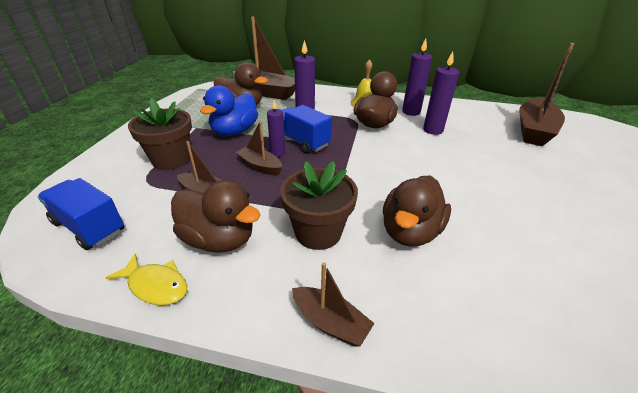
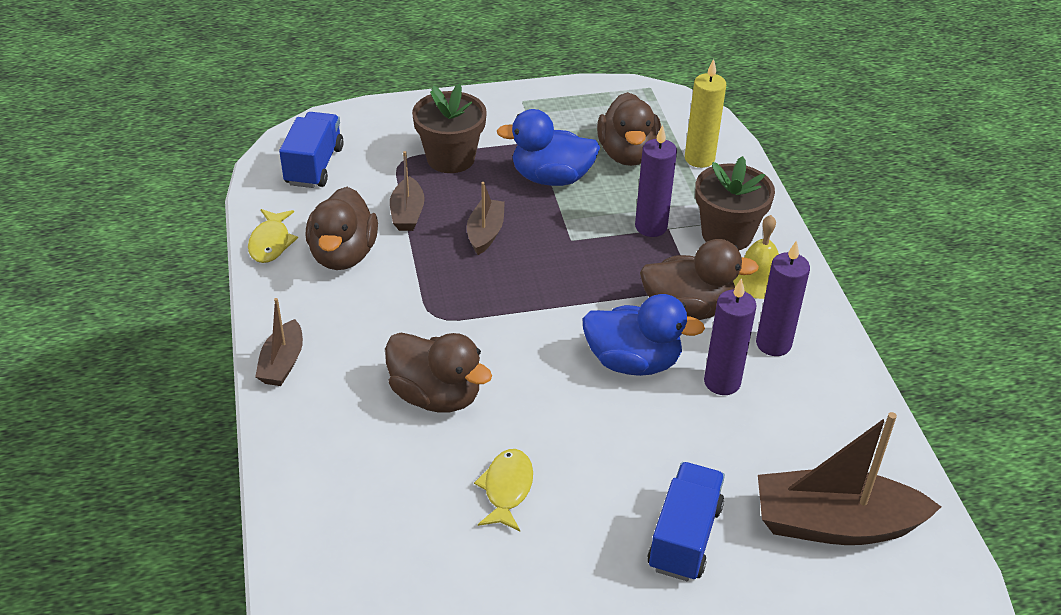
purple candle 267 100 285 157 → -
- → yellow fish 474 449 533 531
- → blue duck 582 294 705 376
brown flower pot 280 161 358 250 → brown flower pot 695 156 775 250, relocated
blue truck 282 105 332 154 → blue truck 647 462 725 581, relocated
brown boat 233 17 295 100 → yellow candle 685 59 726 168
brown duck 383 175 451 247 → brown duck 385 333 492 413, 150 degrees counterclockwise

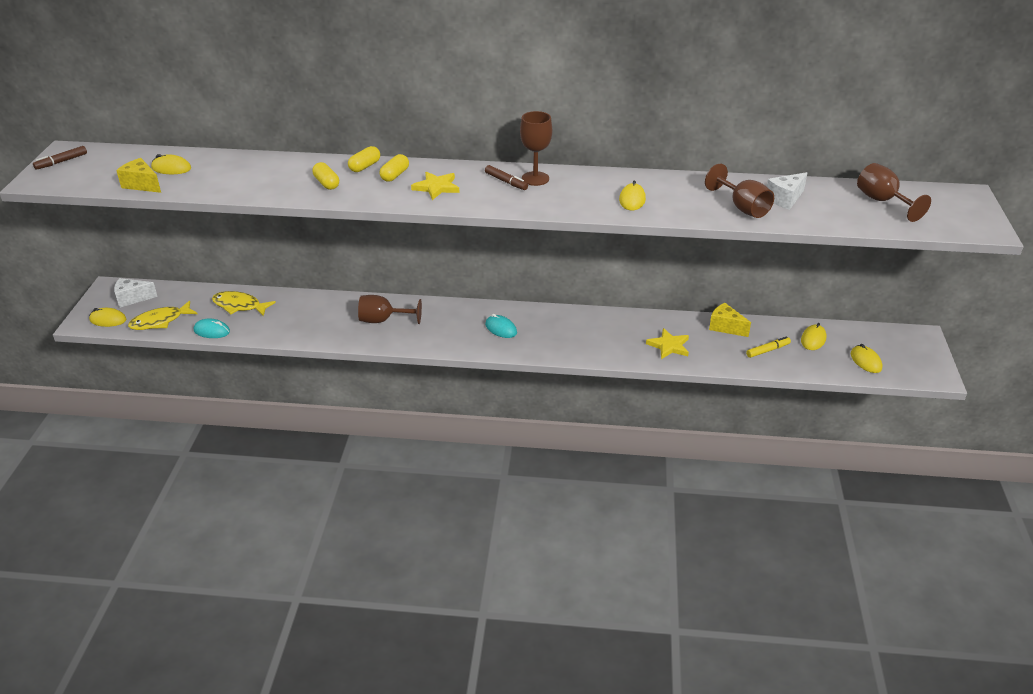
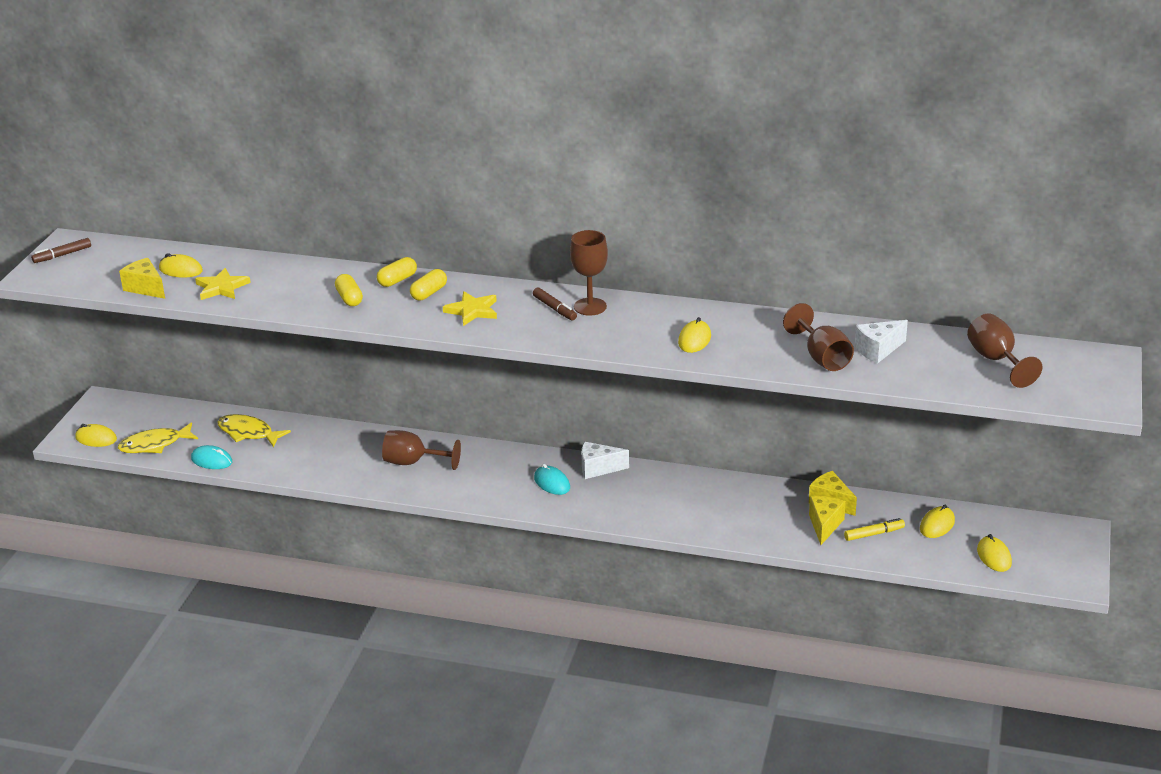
- → yellow cheese 809 496 846 545
white cheese 114 278 158 308 → white cheese 581 442 629 479, relocated
yellow star 646 328 689 359 → yellow star 195 268 251 300, relocated

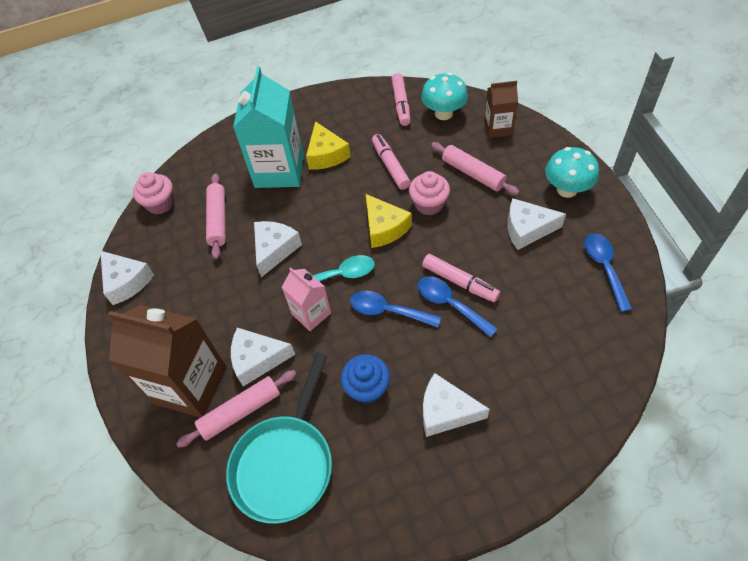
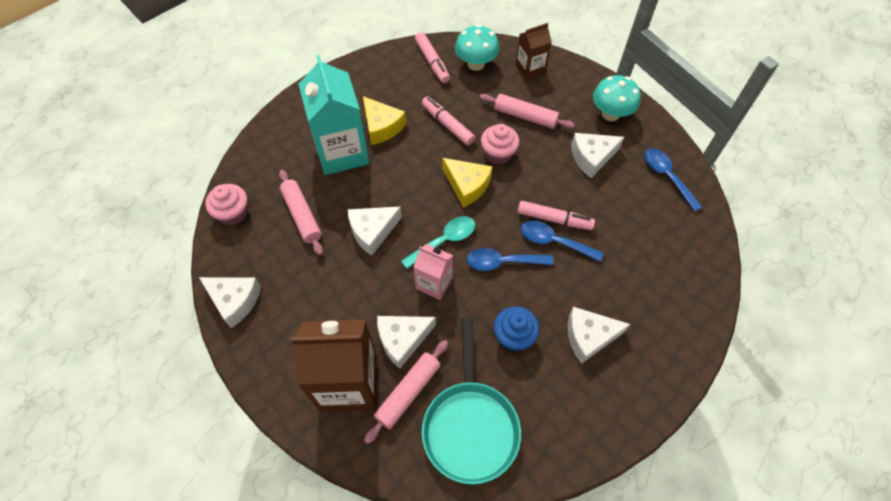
white cheese 254 221 302 277 → white cheese 348 206 402 256, 120 degrees counterclockwise

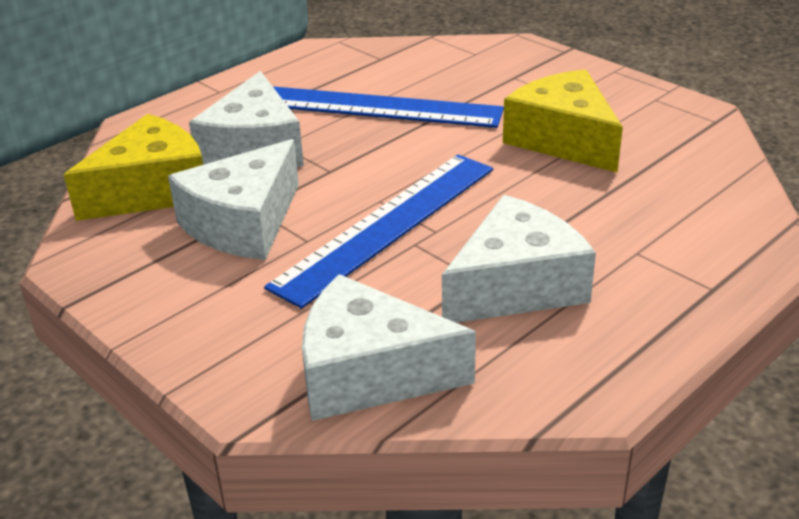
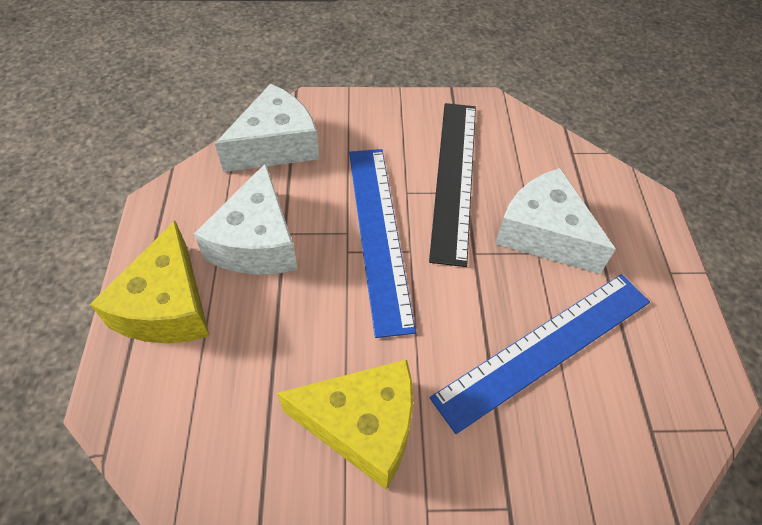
yellow cheese 64 114 203 221 → yellow cheese 90 221 209 343, relocated
white cheese 168 139 299 260 → black ruler 429 103 476 267

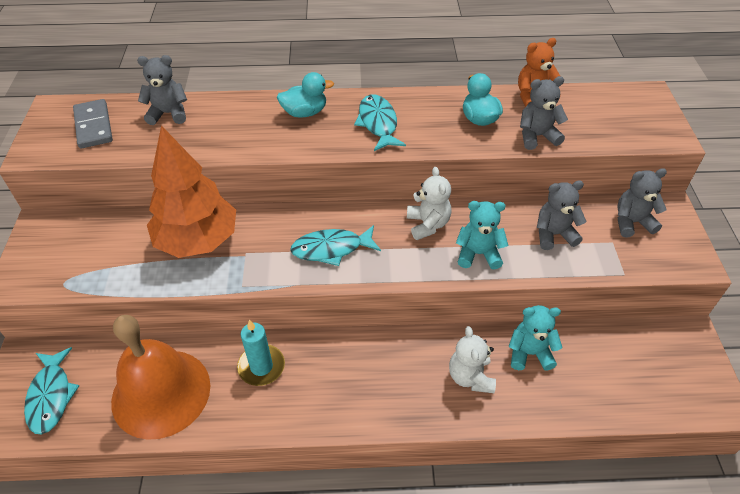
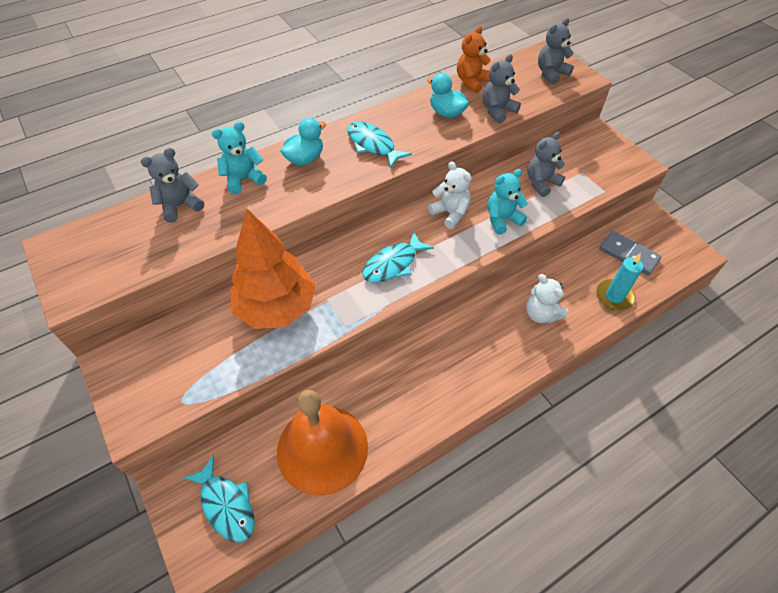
grey domino 73 99 113 149 → grey domino 599 231 662 275, relocated
turquoise candle 237 320 285 386 → turquoise candle 596 253 643 311, relocated
turquoise teddy bear 508 305 563 371 → turquoise teddy bear 212 122 267 194, relocated
grey teddy bear 617 168 667 238 → grey teddy bear 538 18 574 84, relocated

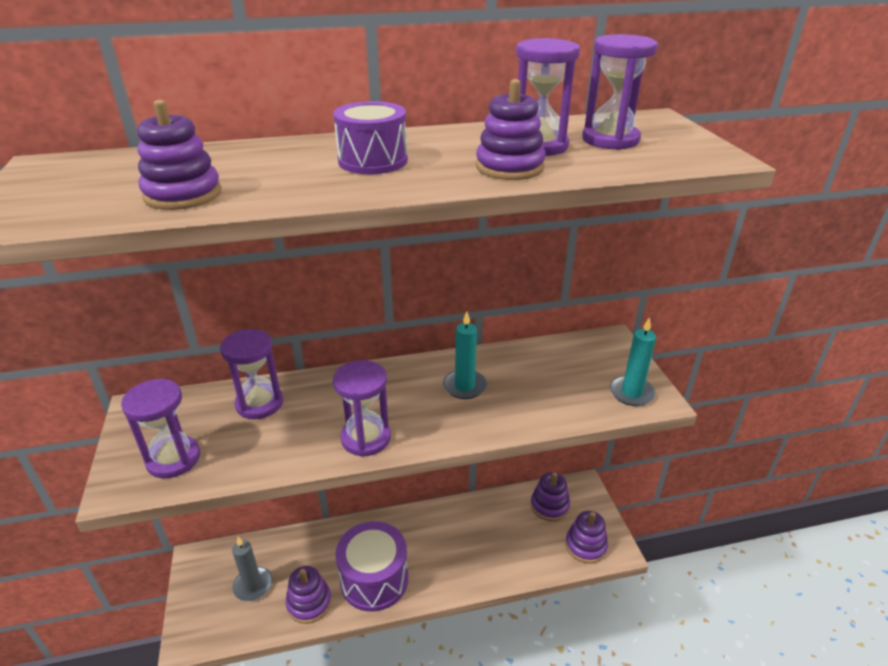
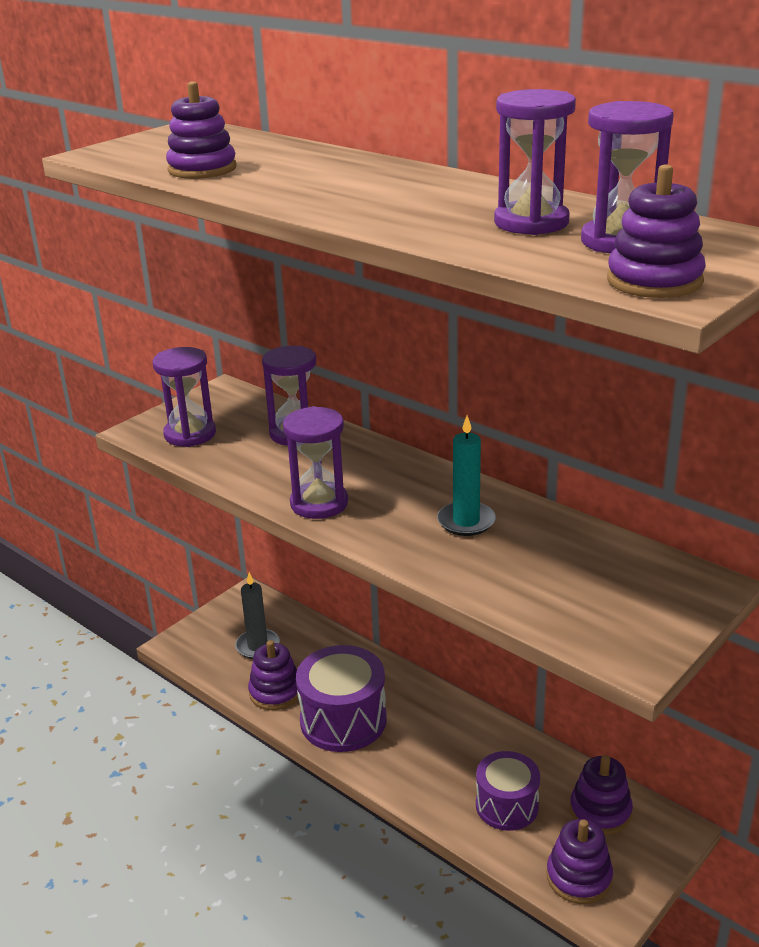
turquoise candle 610 317 656 406 → -
purple drum 333 101 408 174 → purple drum 476 751 540 831, relocated
purple stacking toy 476 79 546 180 → purple stacking toy 607 164 706 298, relocated

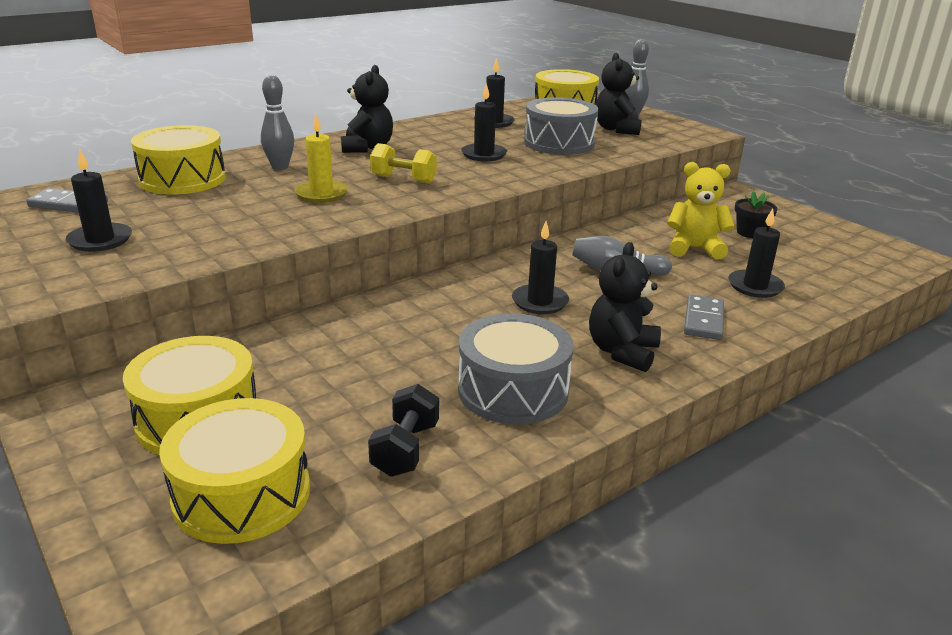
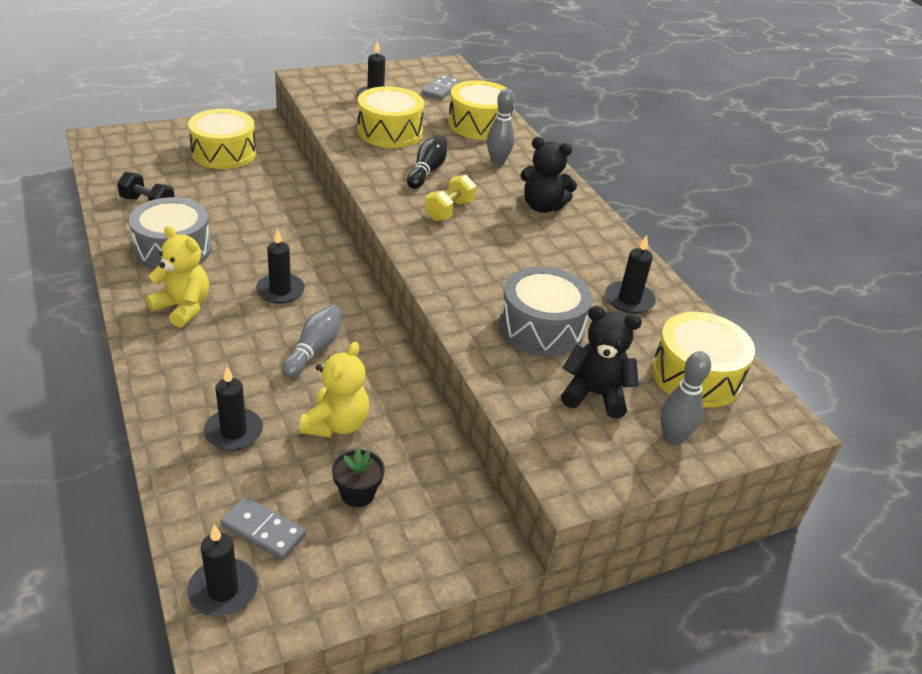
yellow drum 159 398 310 544 → yellow drum 357 86 424 148, relocated
black candle 461 83 507 162 → black candle 187 525 258 617, relocated
grey domino 684 295 724 340 → grey domino 220 496 306 560, relocated
yellow candle 295 114 348 203 → black bowling pin 407 135 447 189
black teddy bear 589 242 661 372 → yellow teddy bear 146 226 209 328

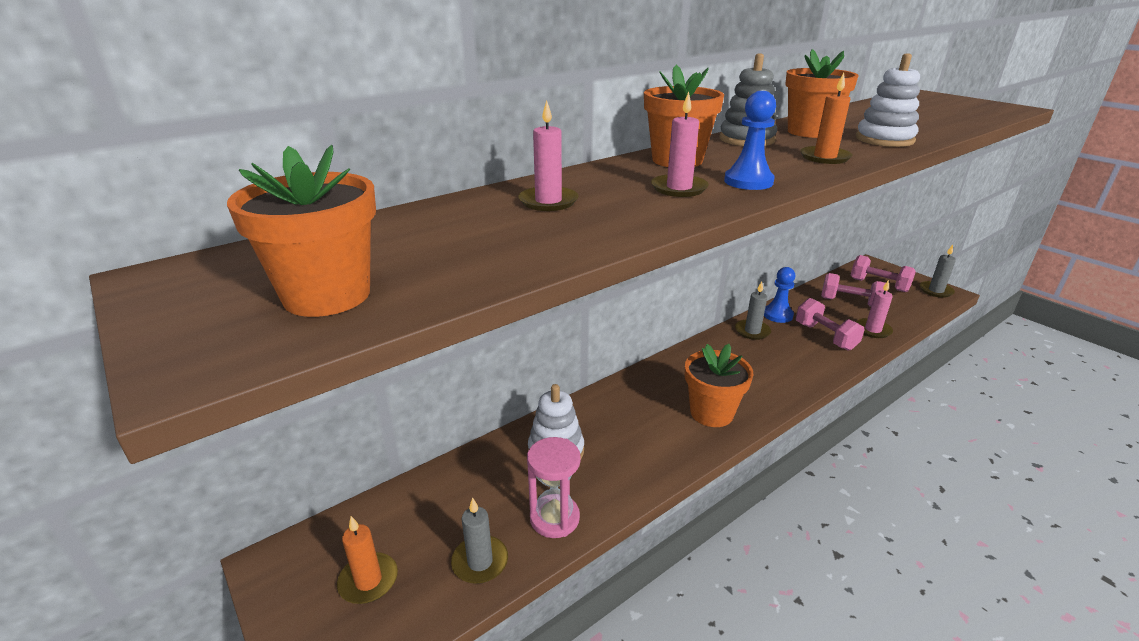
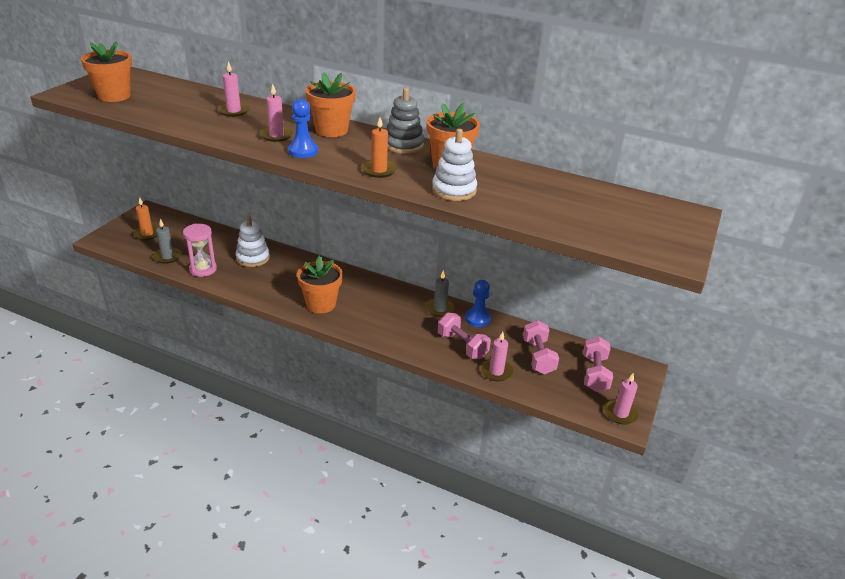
grey candle 920 245 956 298 → pink candle 604 373 639 425
pink dumbbell 796 298 865 351 → pink dumbbell 438 313 491 359, 75 degrees counterclockwise

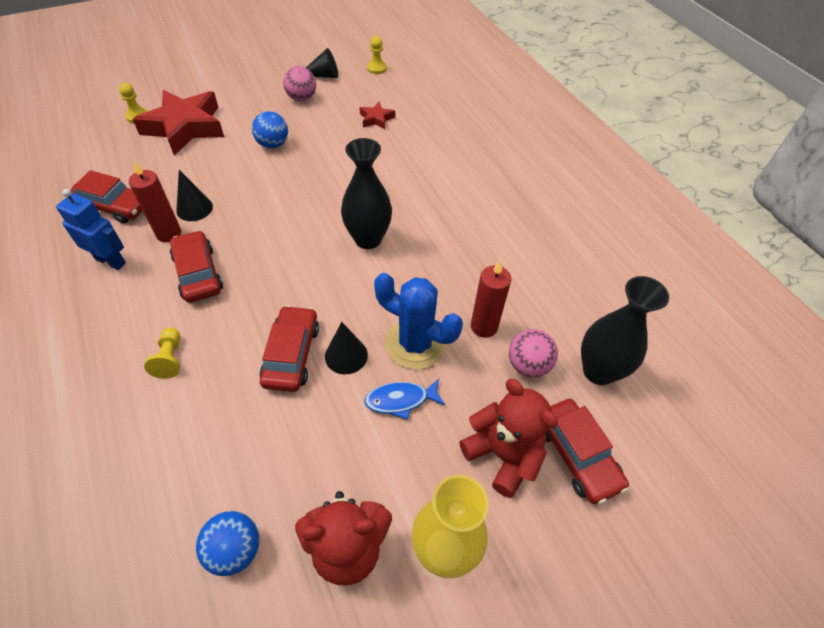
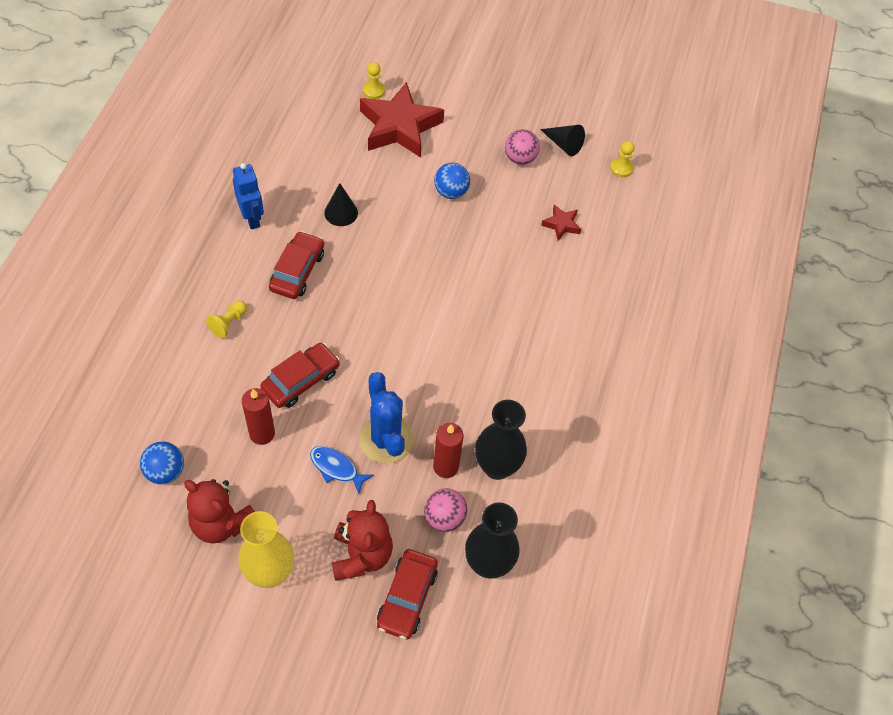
red car 70 170 142 224 → -
black cone 325 322 368 375 → -
red candle 129 161 181 242 → red candle 242 388 275 445, relocated
black vase 341 138 392 249 → black vase 475 400 527 480, relocated

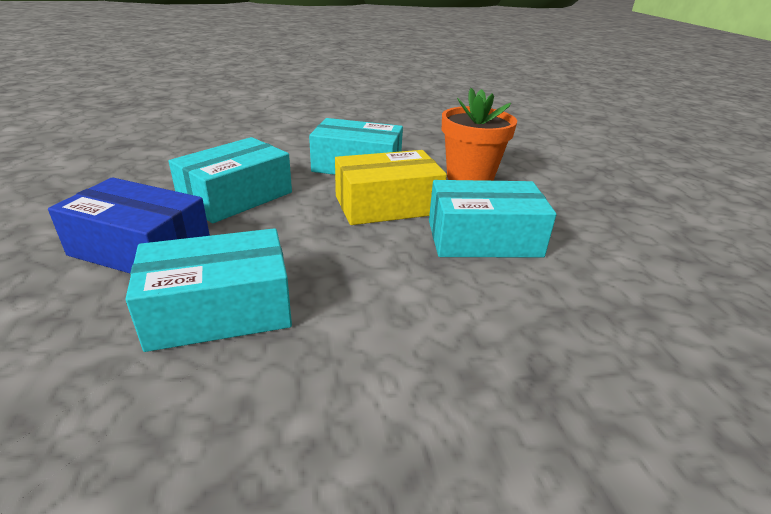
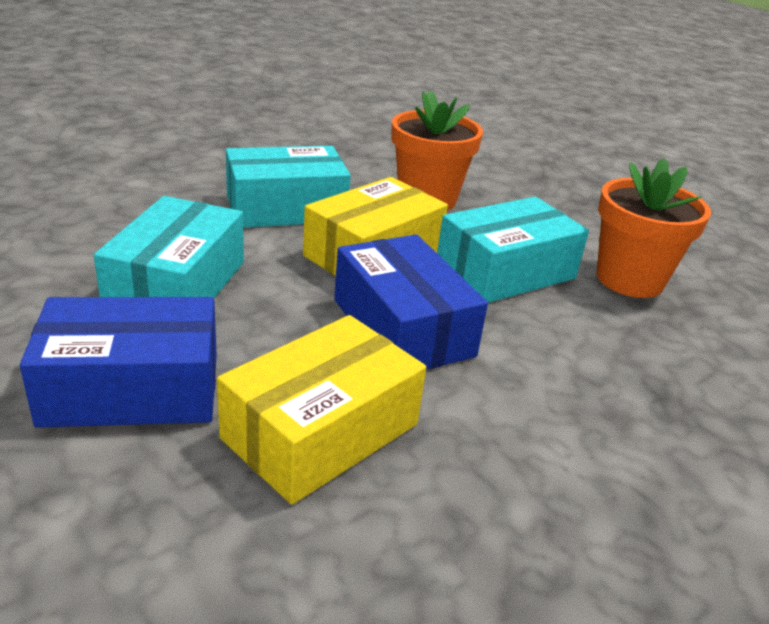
- → blue box 334 235 488 370
- → orange flower pot 597 158 711 298
turquoise box 125 228 292 352 → yellow box 217 315 426 505

